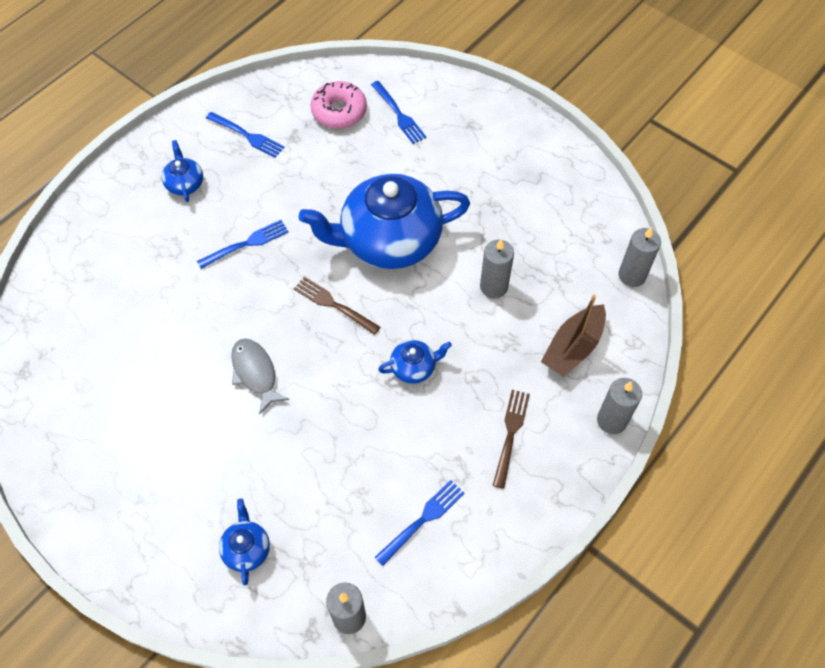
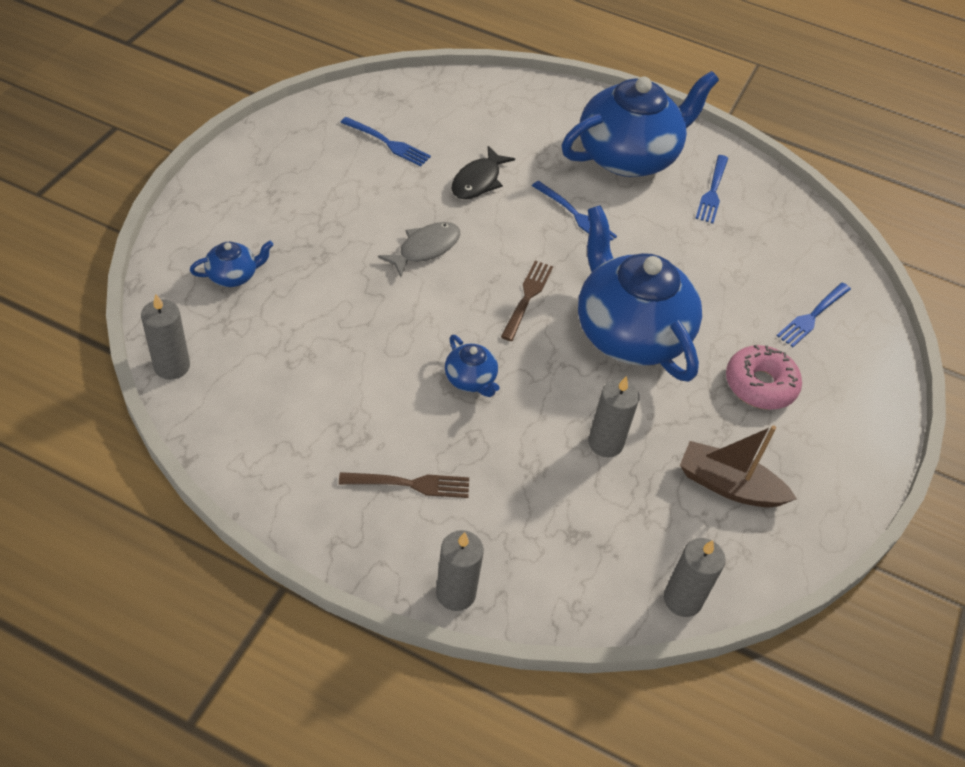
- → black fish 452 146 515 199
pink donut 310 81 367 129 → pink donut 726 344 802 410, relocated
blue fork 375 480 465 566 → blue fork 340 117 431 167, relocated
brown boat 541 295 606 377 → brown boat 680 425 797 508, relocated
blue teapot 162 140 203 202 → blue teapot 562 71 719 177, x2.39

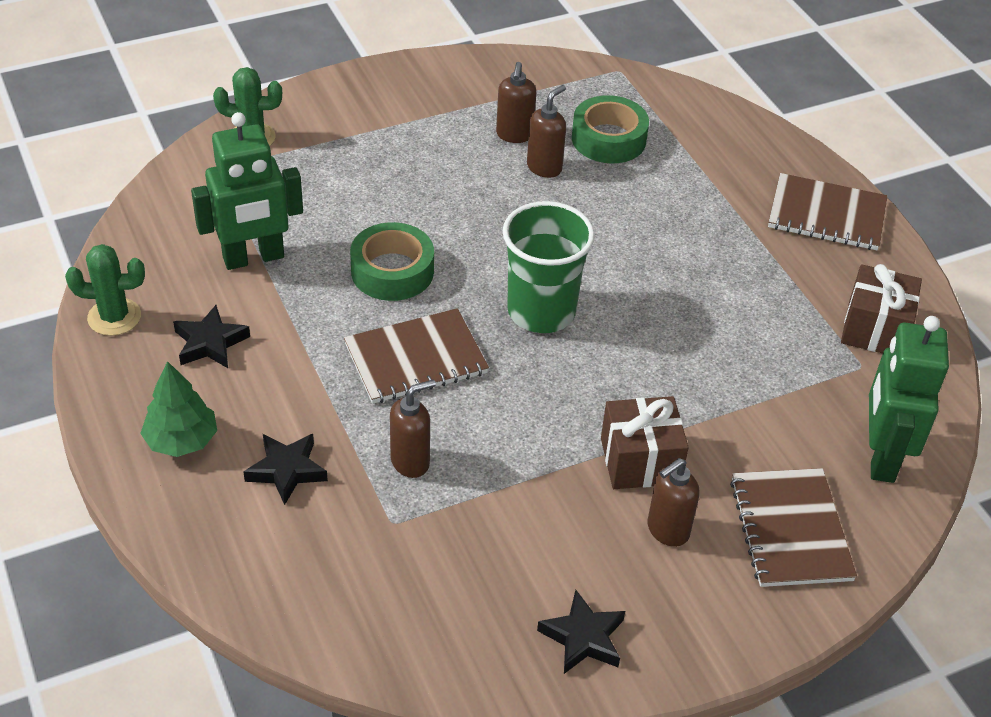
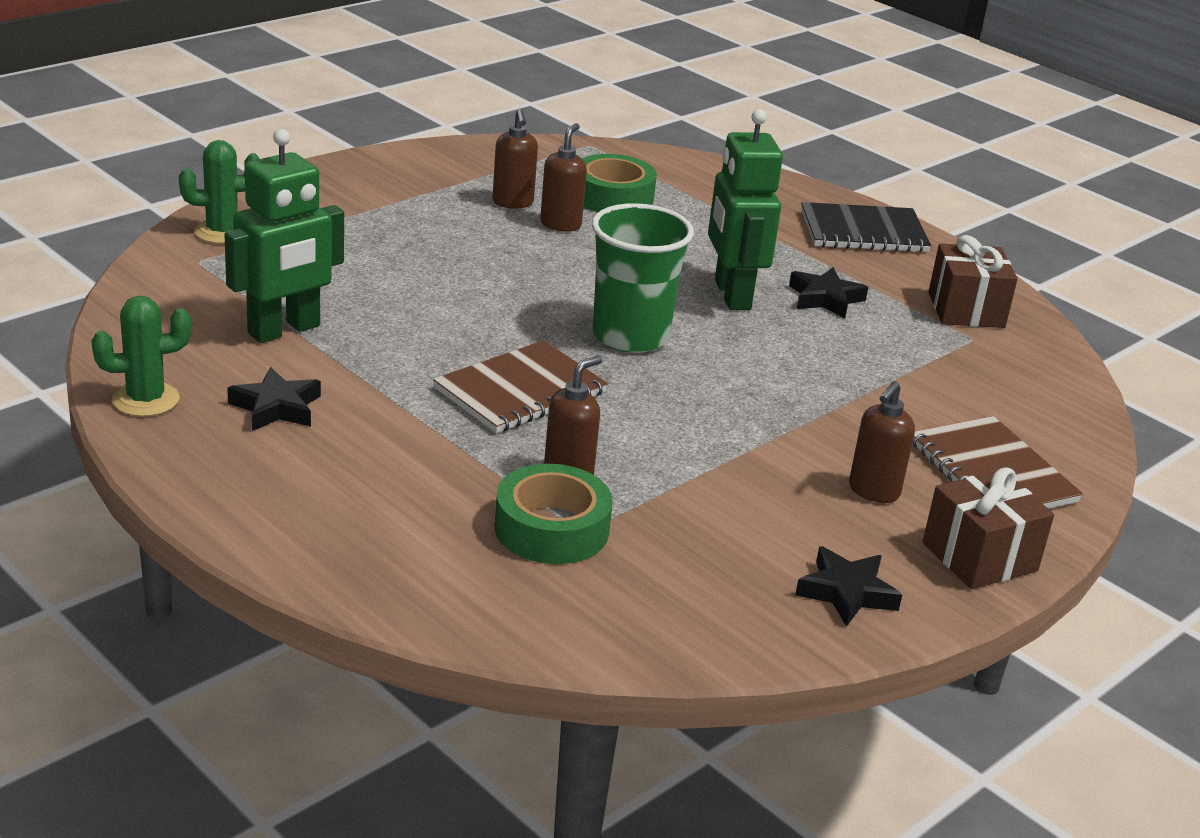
green tree 140 361 217 457 → -
black star 243 434 328 505 → black star 789 267 868 318, relocated
green tape 350 222 434 301 → green tape 494 464 613 564, relocated
brown gift 601 396 689 489 → brown gift 923 467 1054 589, relocated
green robot 869 316 949 483 → green robot 708 109 783 310, relocated
brown notebook 768 173 888 250 → black notebook 801 202 931 253

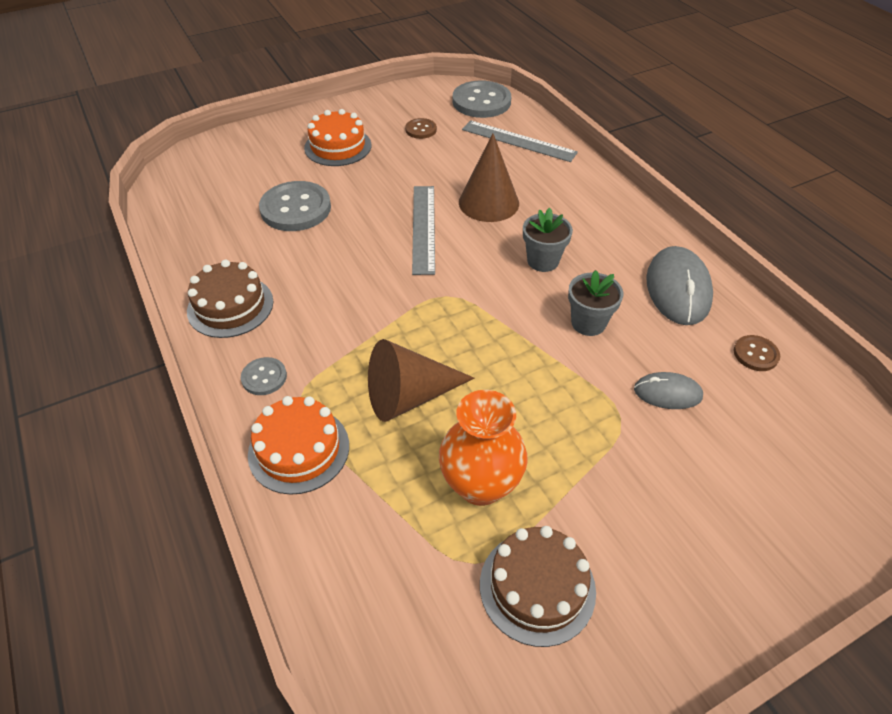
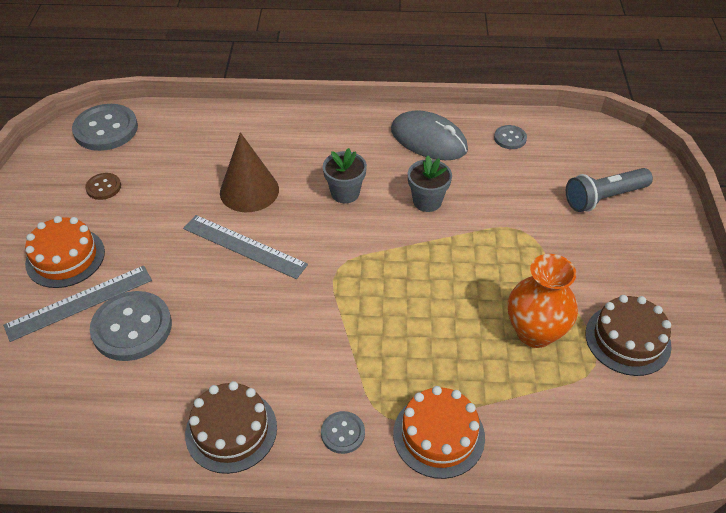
brown cone 368 339 475 422 → -
grey mouse 634 372 703 409 → -
- → grey flashlight 566 168 653 212
grey ruler 462 120 578 162 → grey ruler 3 266 152 342, relocated
brown button 734 335 780 371 → grey button 494 125 527 149

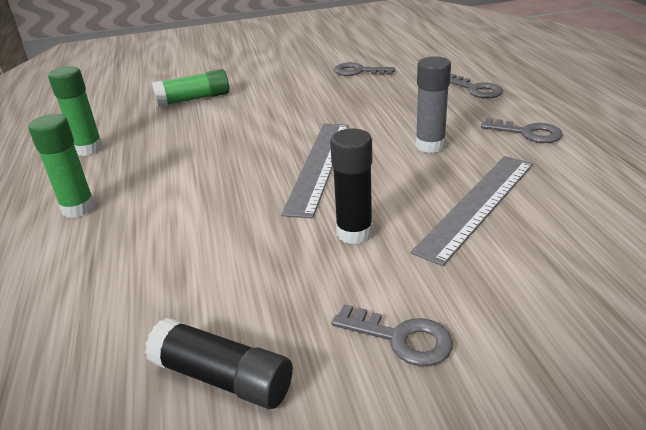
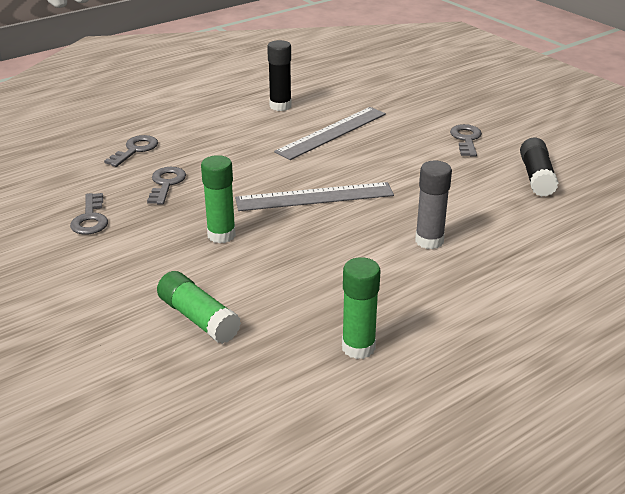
green glue stick 28 114 95 218 → green glue stick 201 155 236 243, relocated
black glue stick 330 129 373 244 → black glue stick 267 40 292 111, relocated
grey glue stick 416 56 451 153 → grey glue stick 415 161 452 249, relocated
grey key 481 118 563 143 → grey key 147 167 186 205, relocated
grey ruler 410 156 533 266 → grey ruler 274 107 386 160, 60 degrees counterclockwise

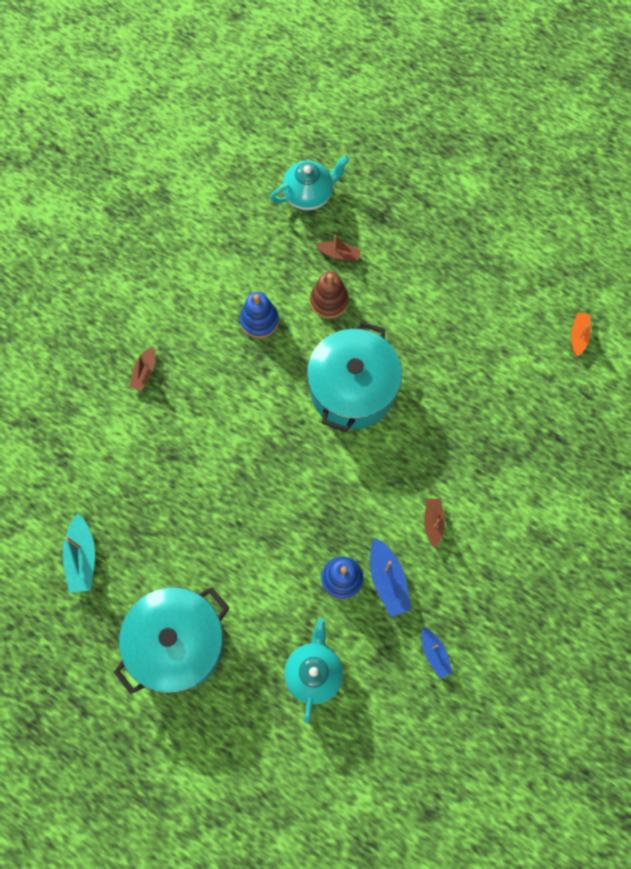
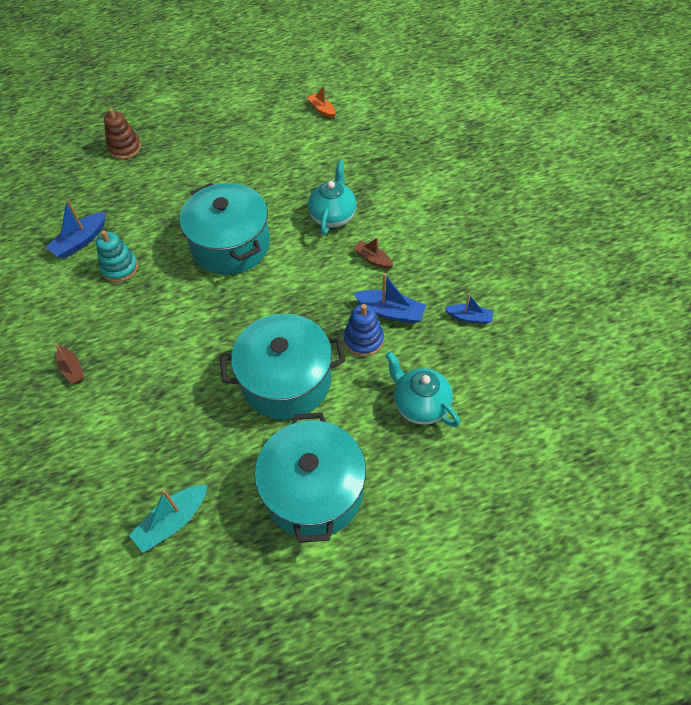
brown boat 316 235 361 262 → -
- → blue boat 46 199 106 259
- → turquoise pot 220 314 345 420
turquoise teapot 270 156 349 211 → turquoise teapot 308 160 357 235, relocated
brown stacking toy 310 272 349 318 → brown stacking toy 104 108 141 159, relocated
blue stacking toy 240 292 279 338 → turquoise stacking toy 96 230 138 282
turquoise boat 63 513 95 593 → turquoise boat 129 485 208 553, 105 degrees clockwise

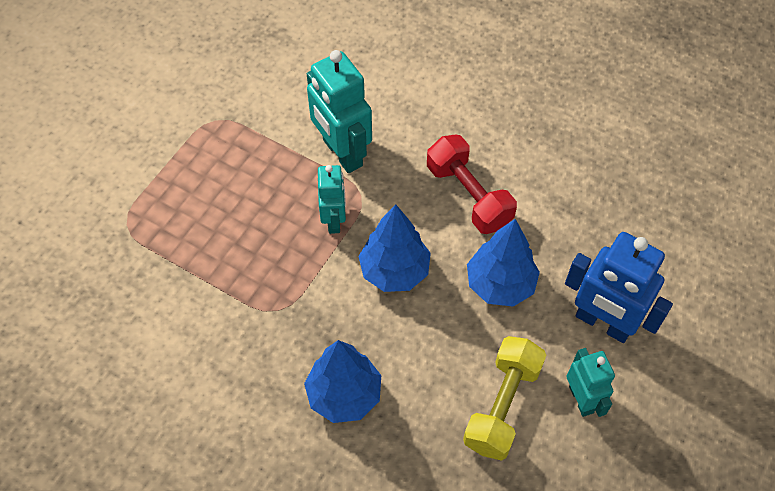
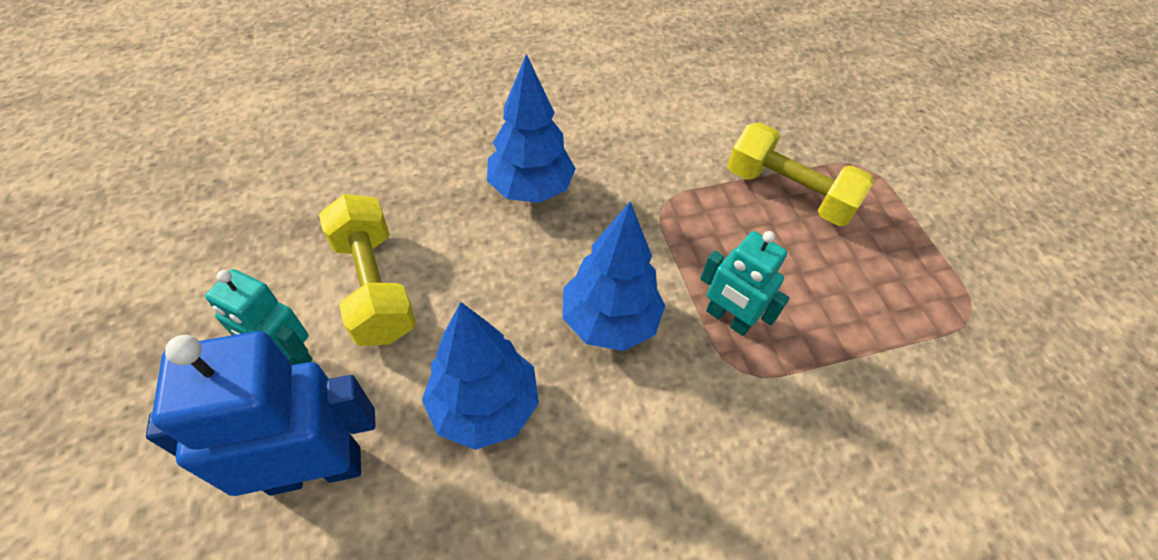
turquoise robot 307 50 372 173 → -
red dumbbell 427 134 517 234 → -
- → yellow dumbbell 727 122 874 226

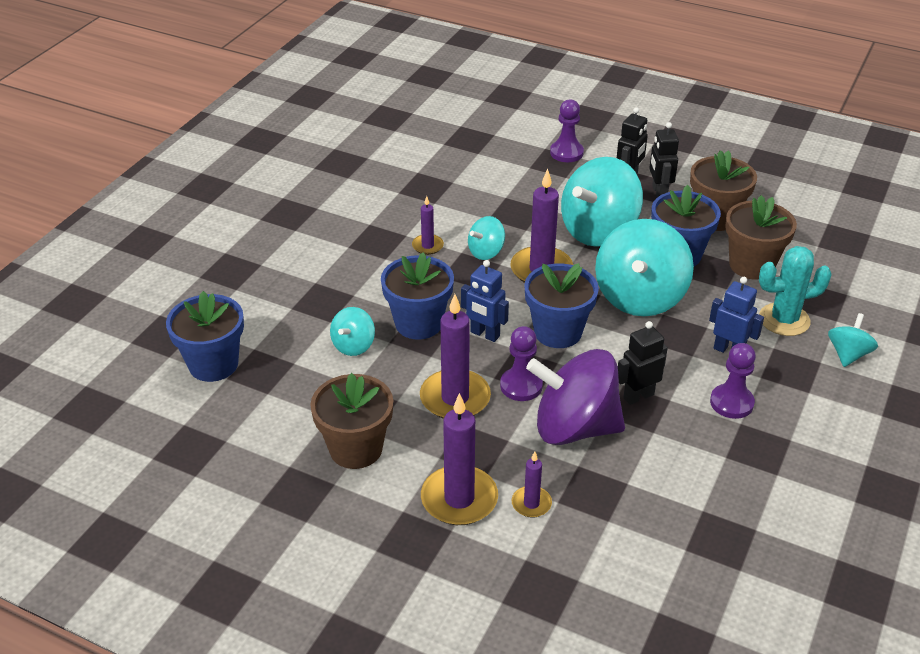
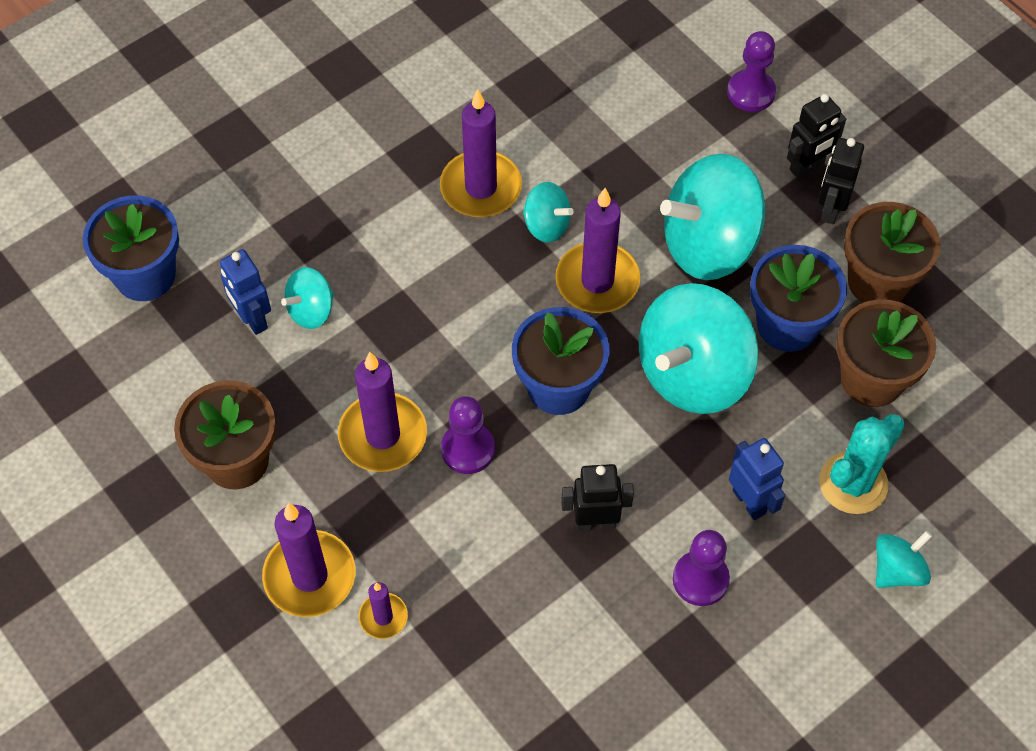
blue flower pot 381 252 454 340 → -
purple spinning top 526 349 625 445 → -
blue robot 461 260 509 342 → blue robot 220 249 271 335, relocated
turquoise spinning top 468 216 505 260 → turquoise spinning top 523 182 574 243, 135 degrees counterclockwise
turquoise cactus 759 246 832 336 → turquoise cactus 819 414 905 514, 60 degrees counterclockwise
purple candle 412 196 444 255 → purple candle 440 89 522 217, x1.92

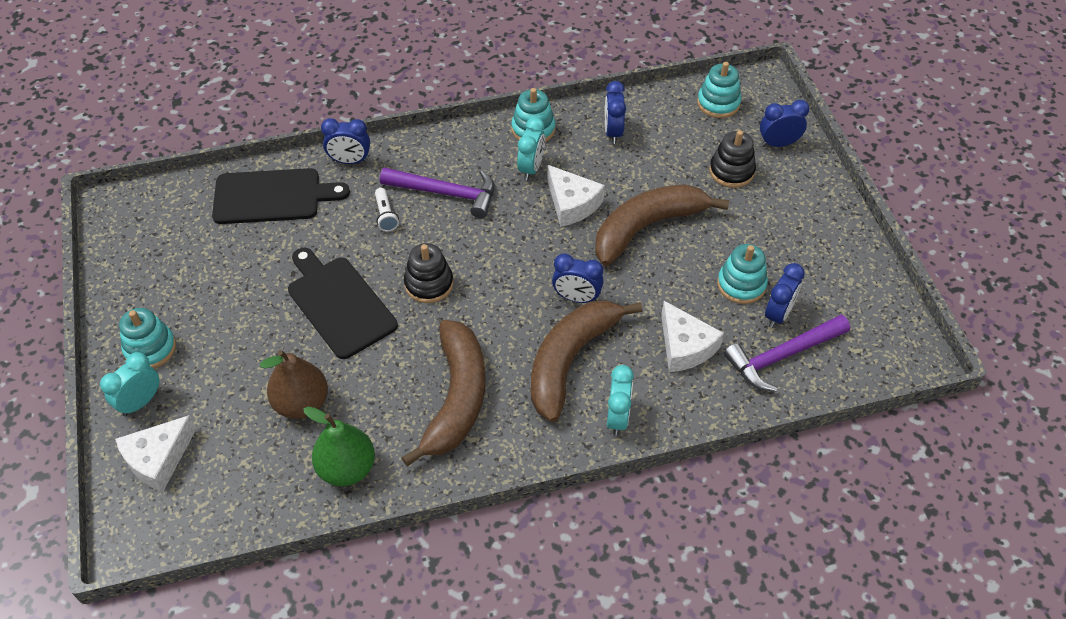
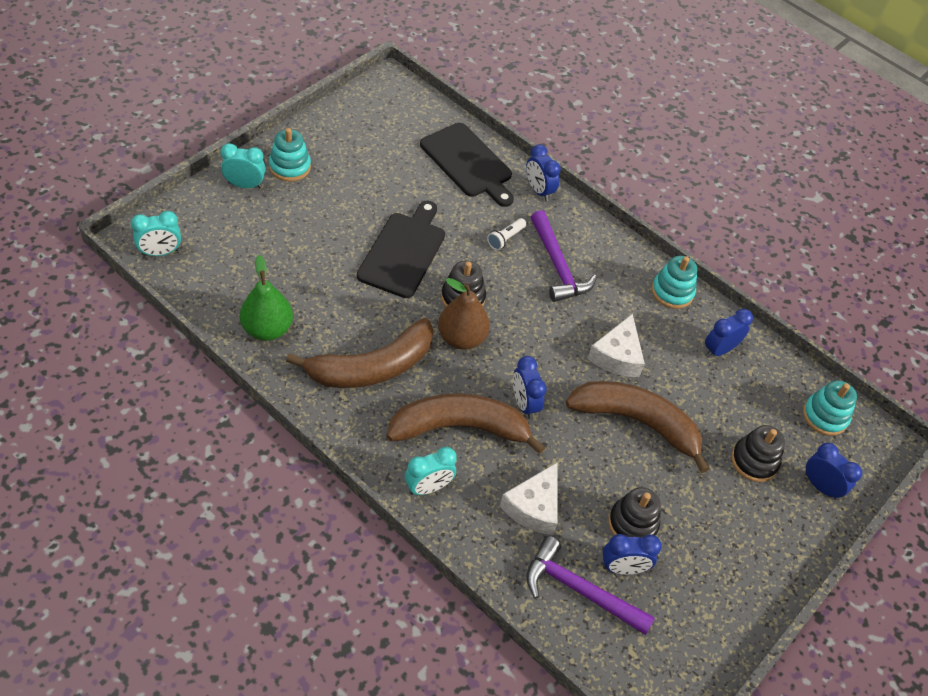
white cheese 115 415 196 492 → -
brown pear 260 350 328 419 → brown pear 438 278 490 350, relocated
turquoise clock 517 117 545 180 → turquoise clock 131 211 181 256, relocated
turquoise stacking toy 717 244 768 304 → black stacking toy 609 487 661 538

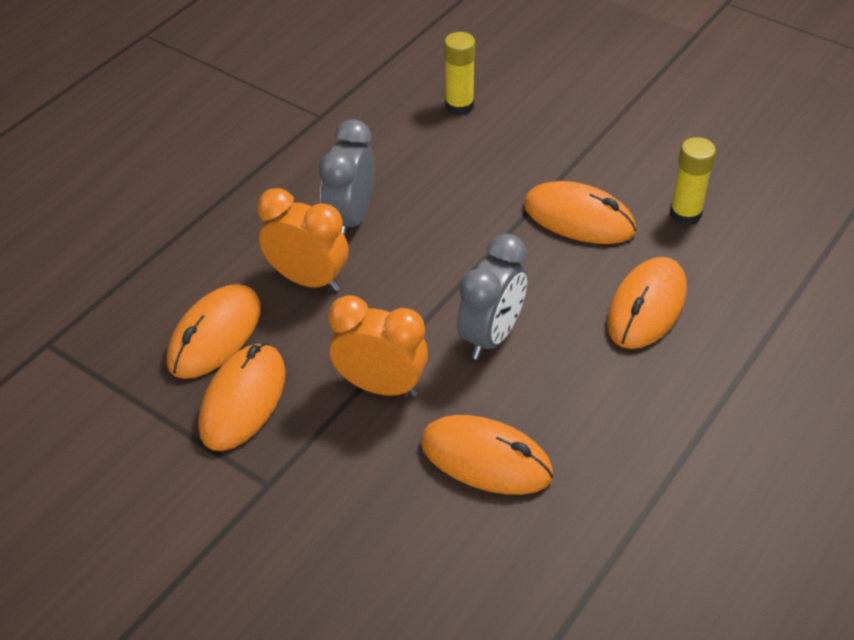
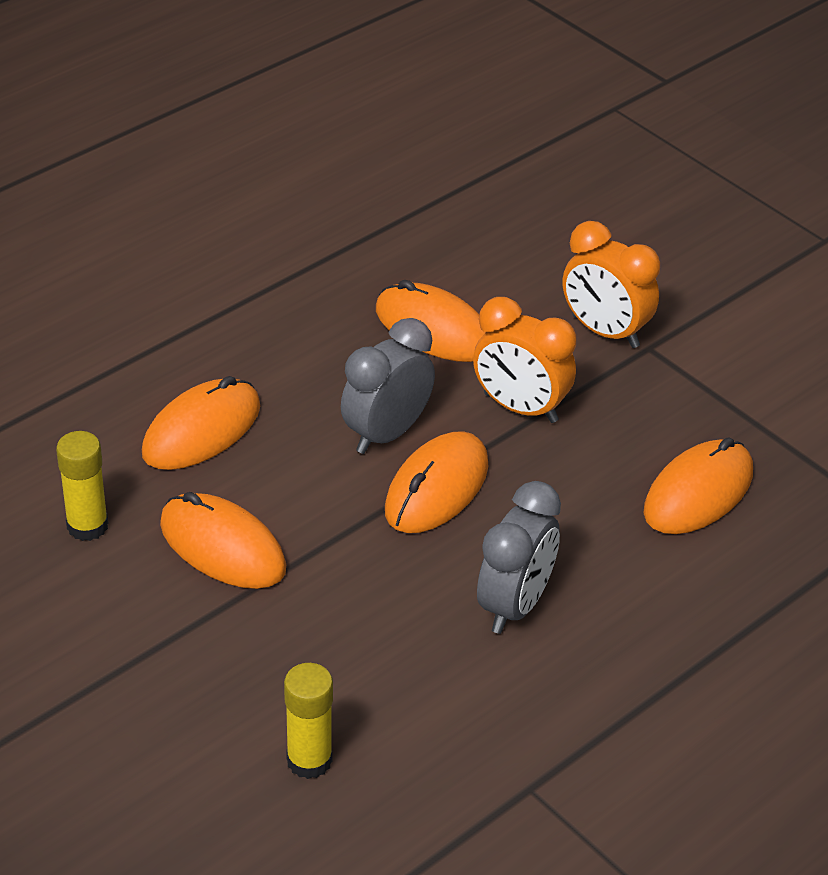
orange mouse 198 343 285 451 → orange mouse 385 431 488 533, relocated
orange clock 257 188 348 292 → orange clock 563 221 660 348, relocated

